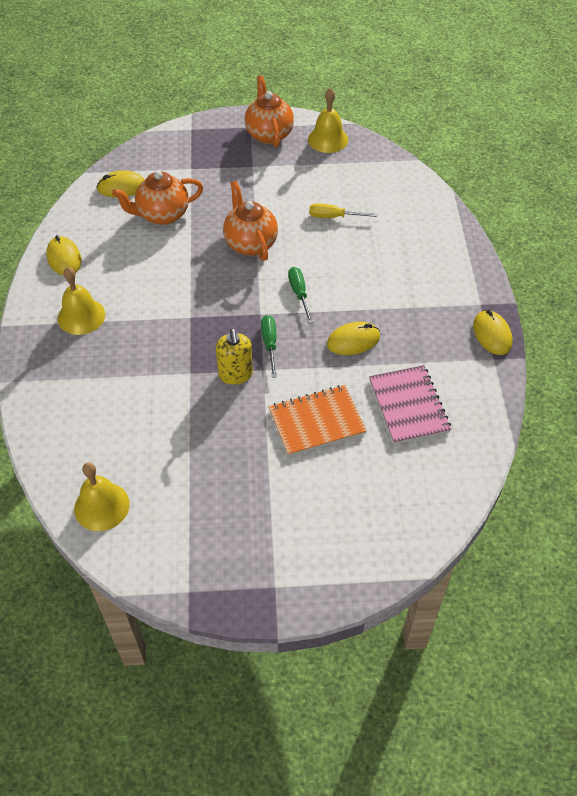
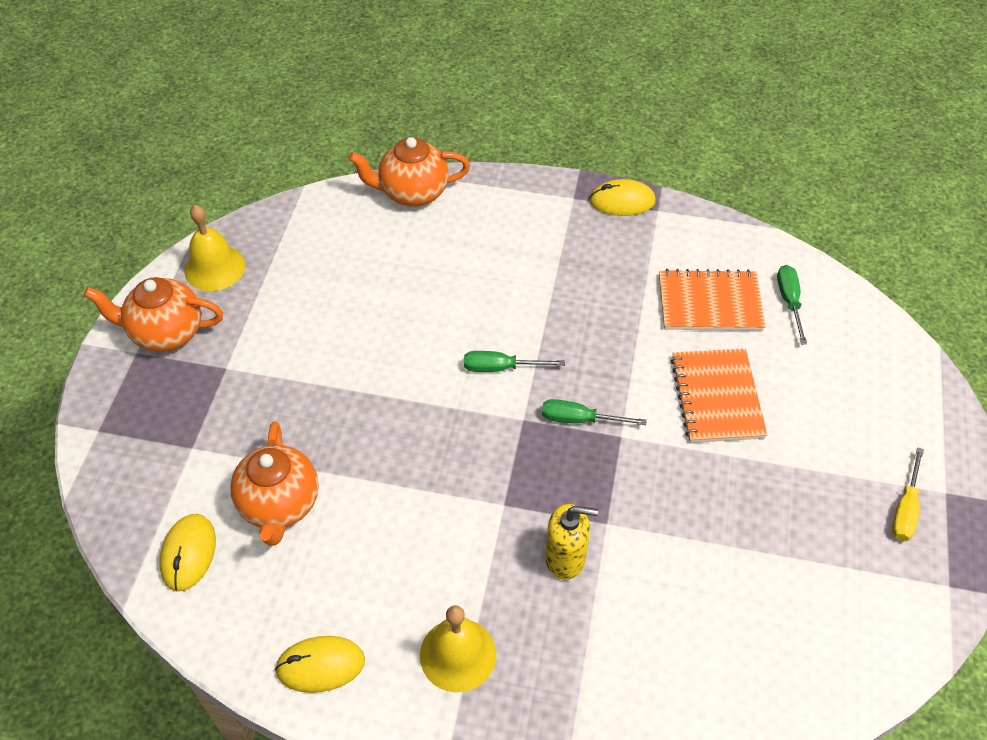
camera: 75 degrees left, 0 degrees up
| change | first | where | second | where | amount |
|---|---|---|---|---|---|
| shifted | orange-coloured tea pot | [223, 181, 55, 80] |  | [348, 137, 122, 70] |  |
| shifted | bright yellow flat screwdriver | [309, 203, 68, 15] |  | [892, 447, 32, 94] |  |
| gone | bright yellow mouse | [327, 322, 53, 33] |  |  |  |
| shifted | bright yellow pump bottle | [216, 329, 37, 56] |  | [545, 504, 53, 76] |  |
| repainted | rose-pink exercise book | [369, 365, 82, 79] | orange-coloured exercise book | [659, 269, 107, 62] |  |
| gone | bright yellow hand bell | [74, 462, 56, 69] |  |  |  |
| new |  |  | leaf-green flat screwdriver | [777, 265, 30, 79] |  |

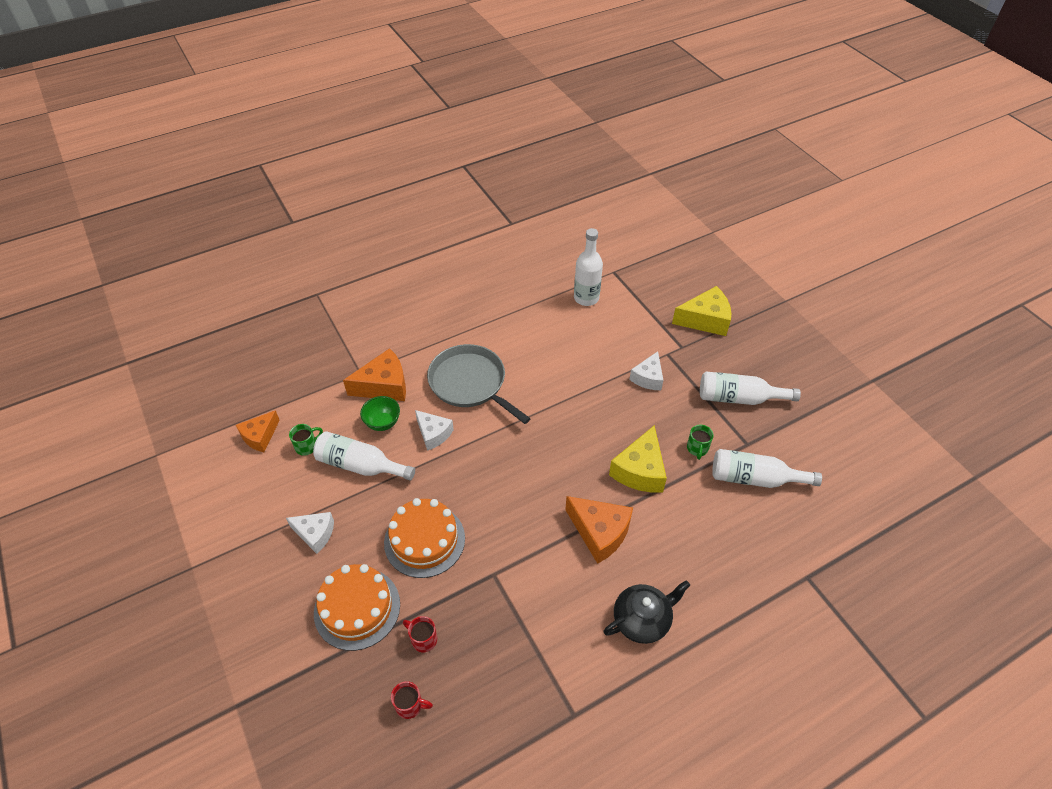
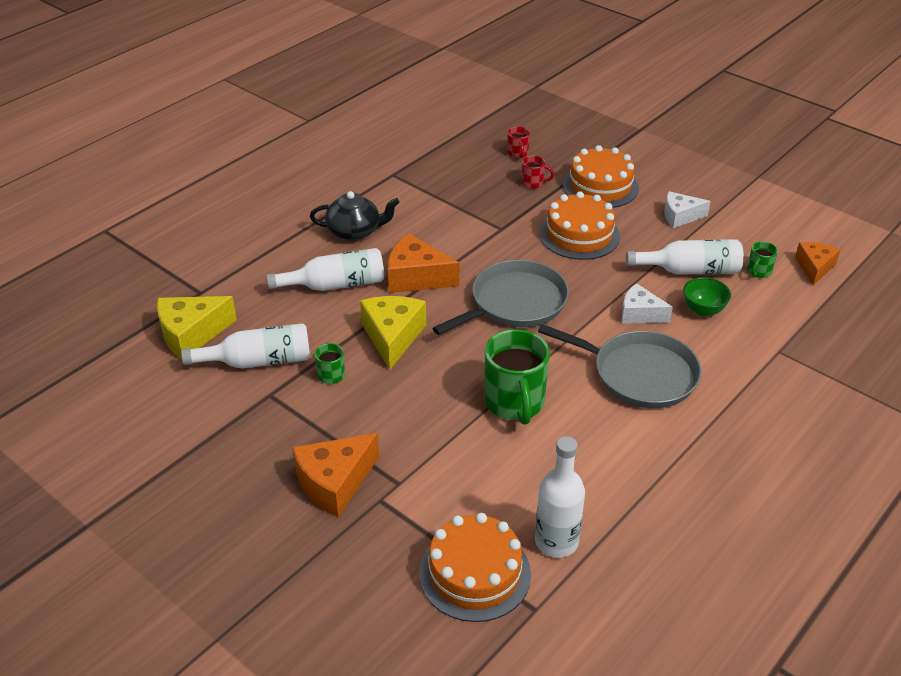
camera: 160 degrees right, 10 degrees down
| change | first | where | second | where | amount |
|---|---|---|---|---|---|
| shifted | bright yellow cheese | [672, 286, 59, 50] |  | [157, 296, 80, 63] |  |
| shifted | orange-coloured cheese | [343, 348, 63, 53] |  | [292, 433, 87, 84] |  |
| gone | pure white cheese | [629, 351, 34, 39] |  |  |  |
| shifted | pure white bottle | [700, 372, 101, 33] |  | [266, 248, 118, 43] |  |
| rotated | jet-black tea pot | [604, 580, 86, 64] |  | [310, 191, 89, 50] | 135 degrees counterclockwise |
| rotated | red mug | [391, 681, 42, 38] |  | [507, 127, 23, 32] | 90 degrees counterclockwise |
| new |  |  | ash-grey frying pan | [432, 260, 137, 75] |  |
| new |  |  | leaf-green mug | [484, 329, 66, 96] |  |
| new |  |  | orange-coloured gateau | [419, 513, 112, 109] |  |

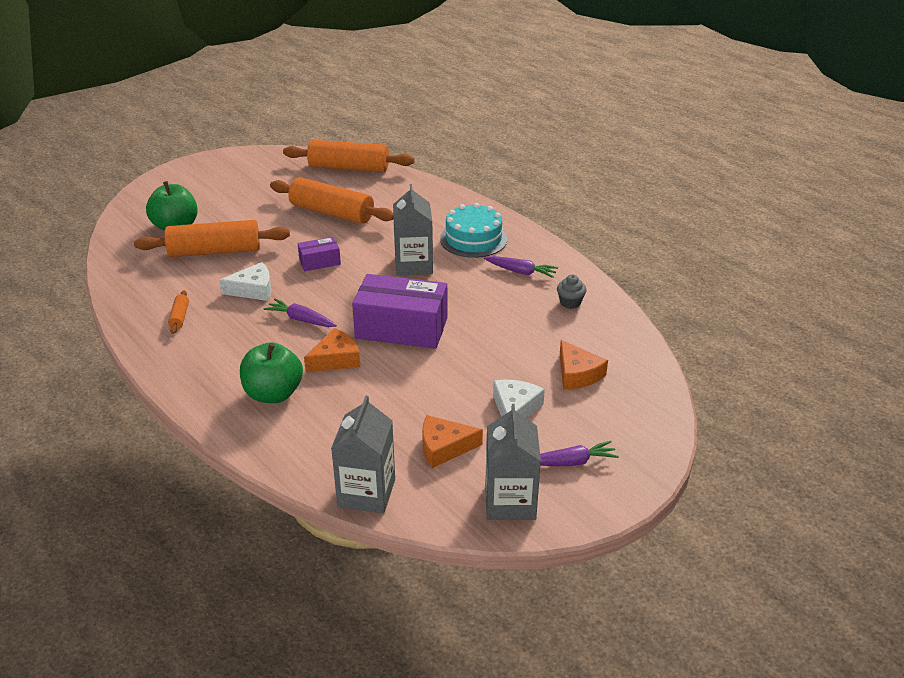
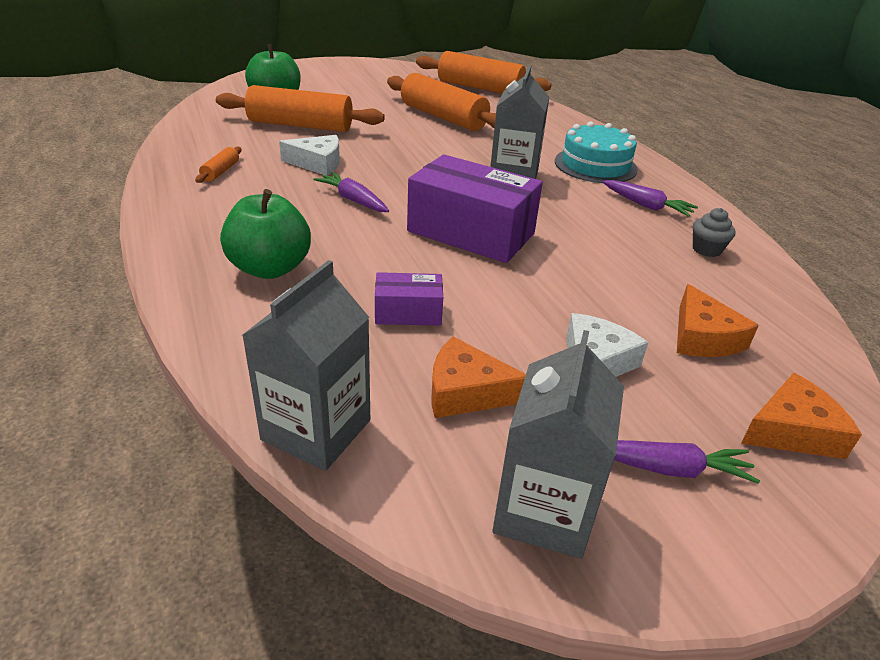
camera: 15 degrees right, 0 degrees up
| change | first | where | second | where | amount |
|---|---|---|---|---|---|
| shifted | purple box | [298, 237, 43, 34] |  | [375, 272, 68, 54] |  |
| shifted | orange-coloured cheese | [304, 328, 56, 44] |  | [741, 373, 121, 86] |  |

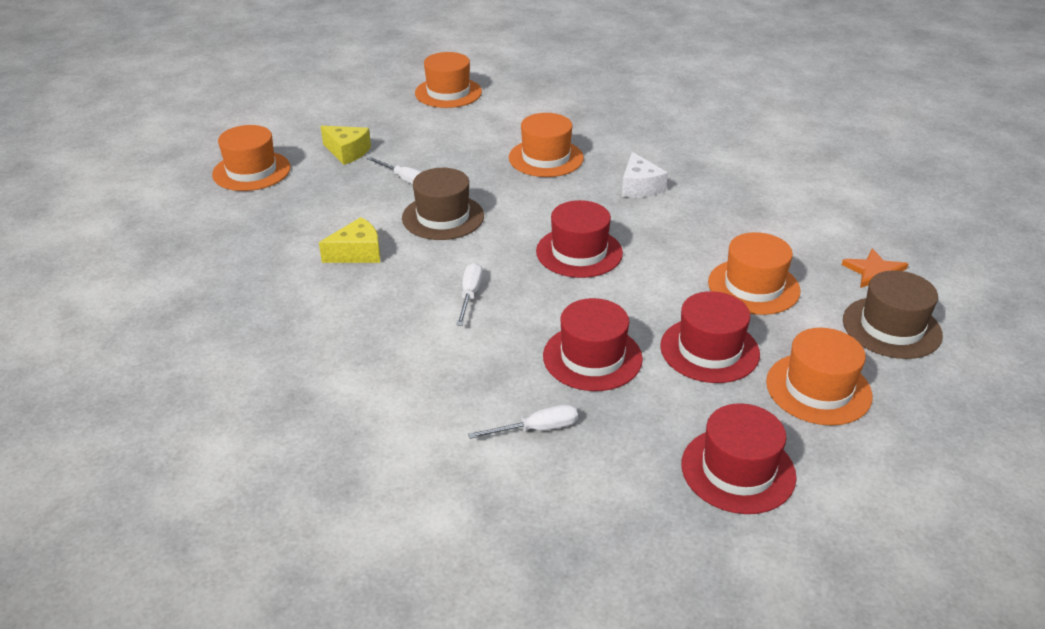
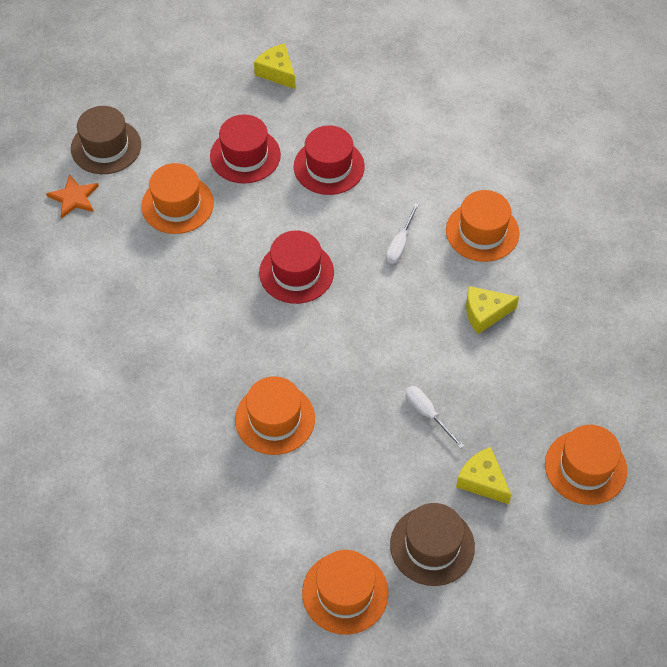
camera: 165 degrees left, 20 degrees up
| change | first | where | second | where | amount |
|---|---|---|---|---|---|
| gone | pure white cheese | [622, 152, 46, 46] |  |  |  |
| shifted | brown top hat | [402, 168, 82, 72] |  | [390, 503, 85, 83] |  |
| shifted | orange-coloured top hat | [766, 328, 107, 98] |  | [446, 190, 73, 72] |  |
| swapped | red top hat | [681, 403, 116, 111] | bright yellow cheese | [254, 43, 41, 46] |  |
| gone | pure white flat screwdriver | [468, 404, 110, 35] |  |  |  |

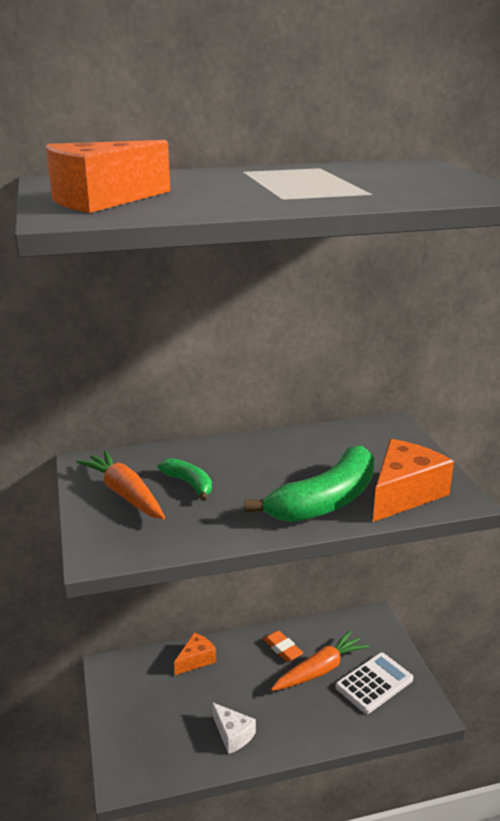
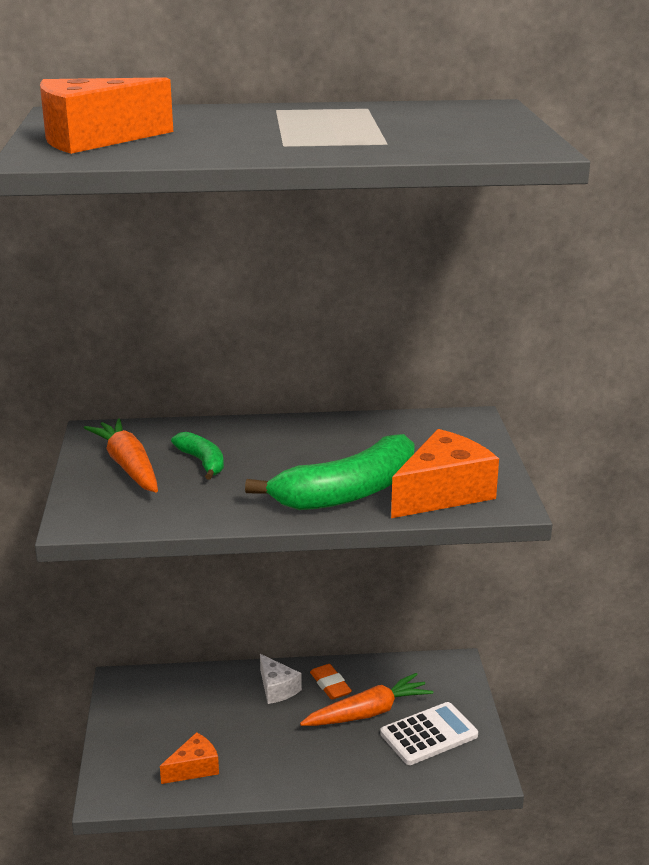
camera: 10 degrees right, 0 degrees up
| change | first | where | second | where | amount |
|---|---|---|---|---|---|
| shifted | orange-coloured cheese | [174, 633, 42, 42] |  | [160, 732, 59, 52] |  |
| shifted | pure white cheese | [212, 702, 44, 52] |  | [260, 654, 42, 50] |  |

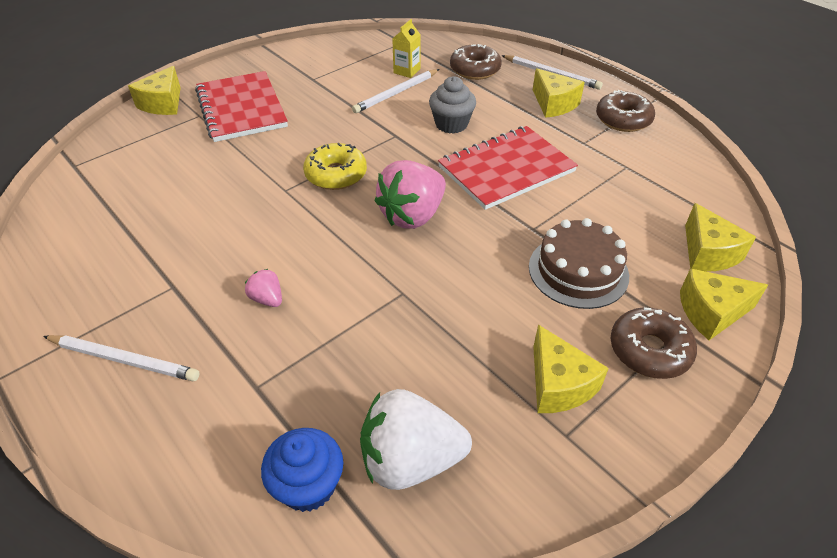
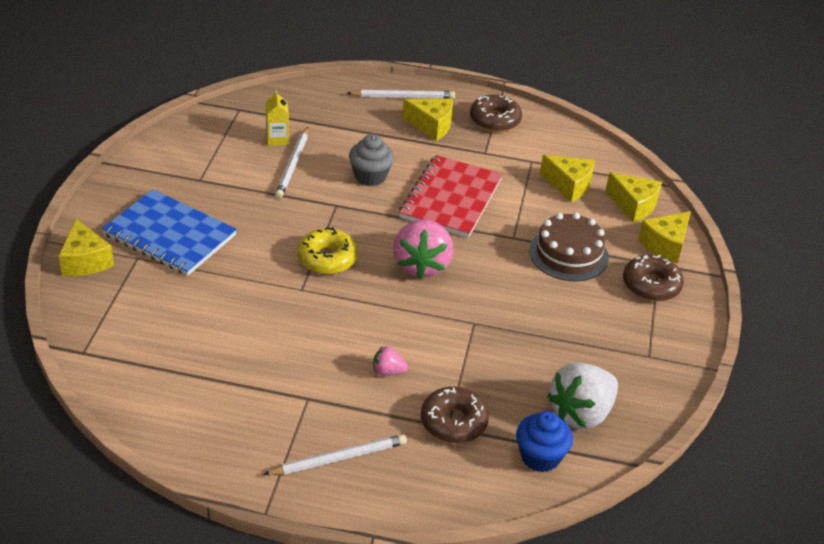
camera: 40 degrees left, 5 degrees down
| change | first | where | second | where | amount |
|---|---|---|---|---|---|
| shifted | brown glazed donut | [450, 44, 52, 36] |  | [421, 387, 68, 56] |  |
| repainted | red exercise book | [195, 71, 93, 71] | cobalt exercise book | [102, 189, 135, 87] |  |
| shifted | bright yellow cheese | [533, 325, 76, 88] |  | [540, 155, 55, 47] |  |

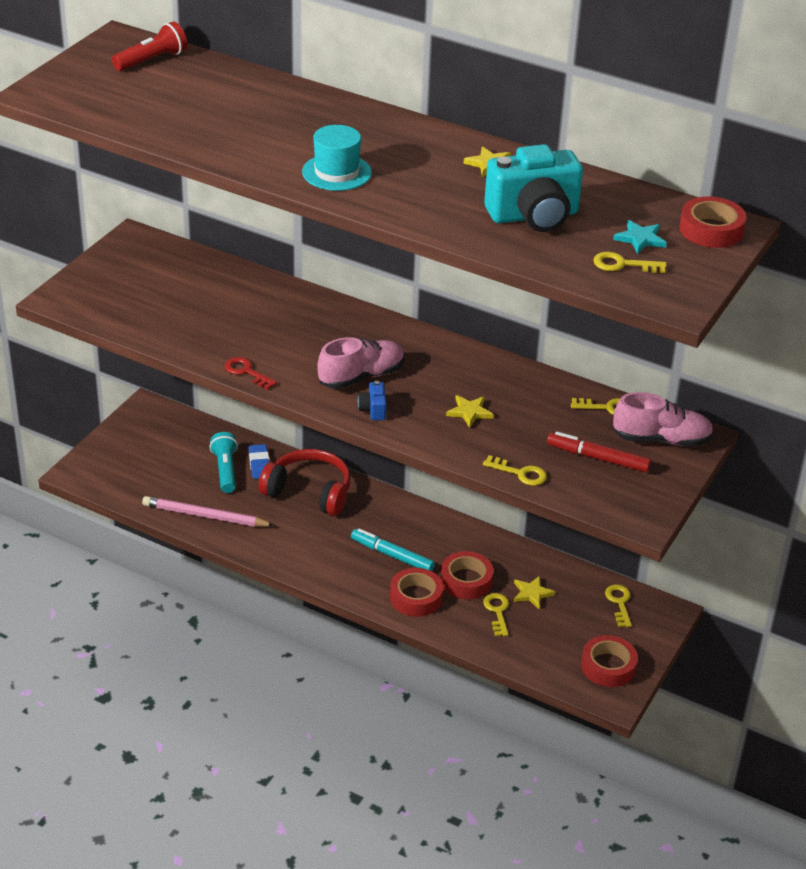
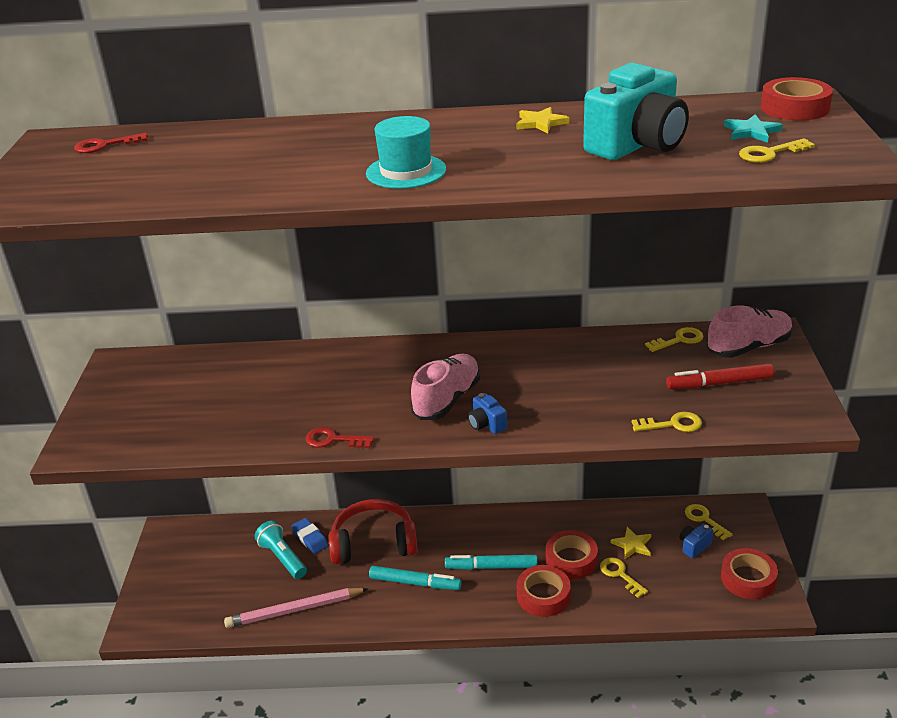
camera: 25 degrees left, 5 degrees down
| change | first | where | second | where | amount |
|---|---|---|---|---|---|
| swapped | red flashlight | [112, 21, 75, 50] | red latchkey | [74, 133, 74, 20] |  |
| gone | bright yellow star | [446, 395, 48, 33] |  |  |  |
| new |  |  | cobalt camera | [679, 524, 34, 34] |  |
| new |  |  | teal marker | [369, 566, 93, 24] |  |

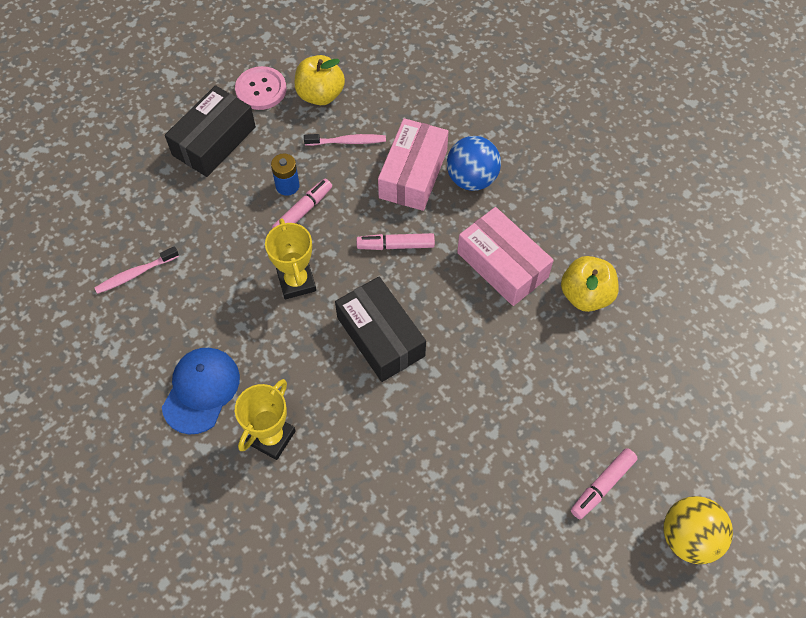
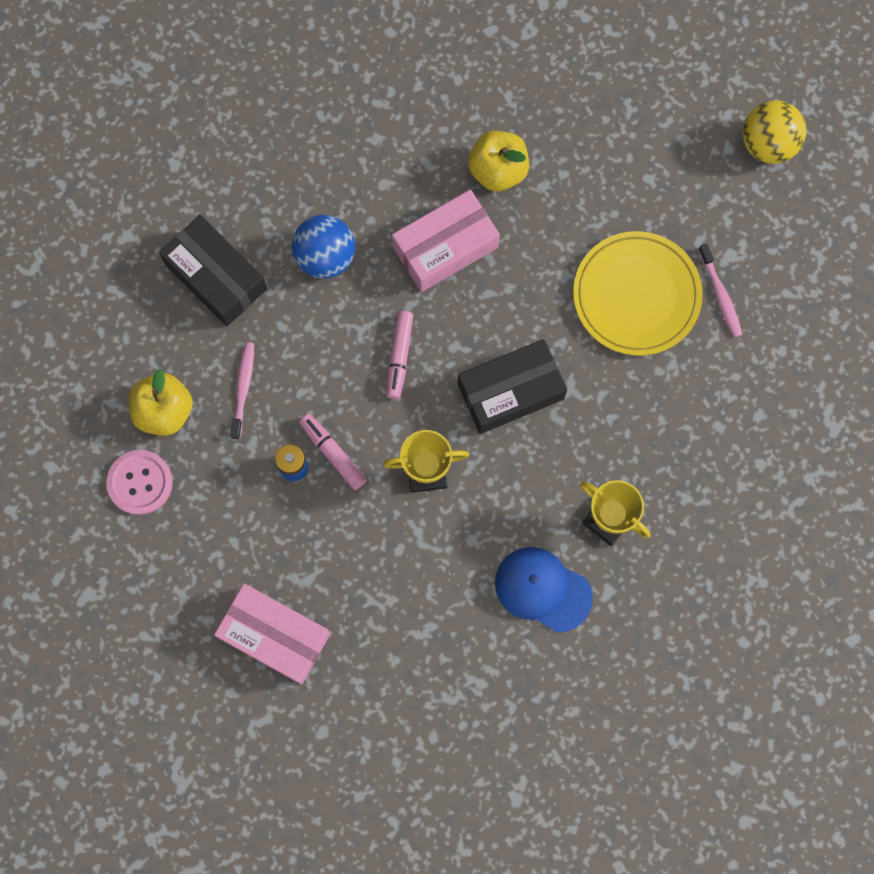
camera: 80 degrees left, 15 degrees up
| change | first | where | second | where | amount |
|---|---|---|---|---|---|
| shifted | jet-black box | [165, 85, 91, 92] |  | [159, 215, 108, 111] |  |
| shifted | rose-pink box | [378, 118, 71, 93] |  | [214, 583, 117, 102] |  |
| shifted | rose-pink tooth brush | [95, 246, 84, 48] |  | [698, 244, 45, 93] |  |
| gone | rose-pink marker | [571, 448, 67, 71] |  |  |  |
| new |  |  | bright yellow plate | [573, 231, 130, 125] |  |

